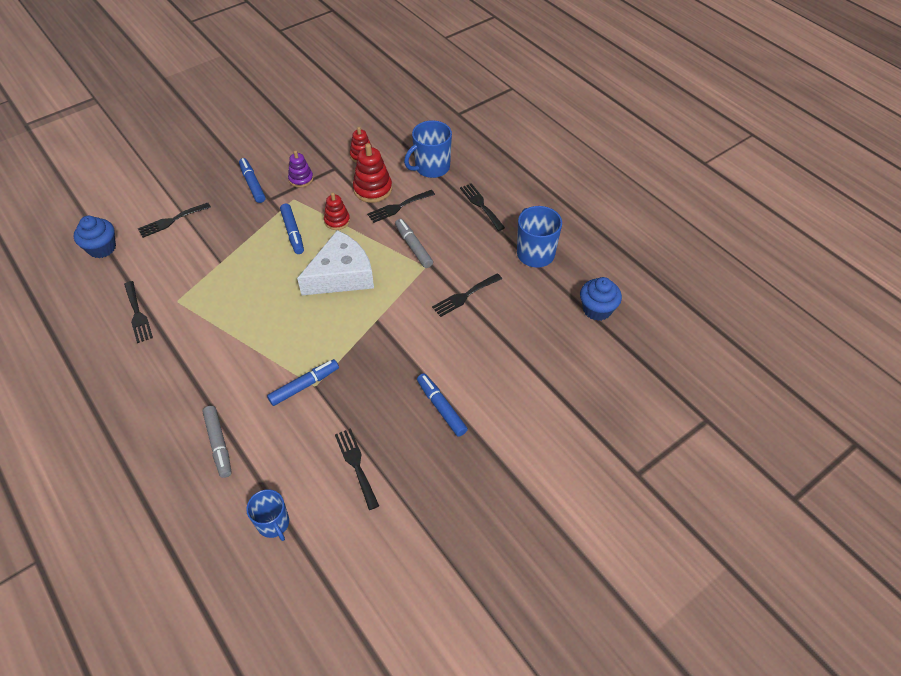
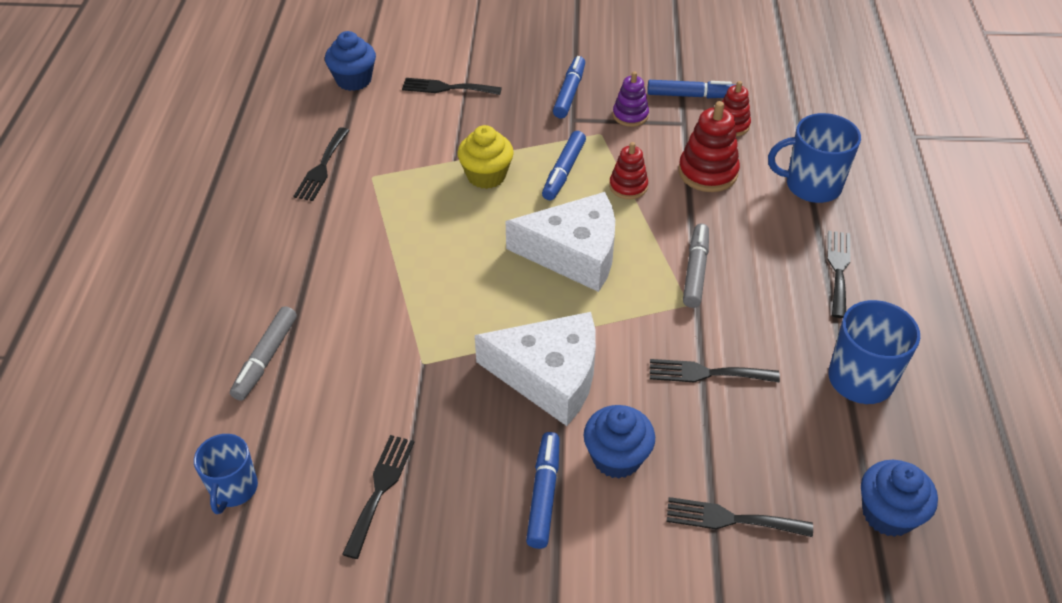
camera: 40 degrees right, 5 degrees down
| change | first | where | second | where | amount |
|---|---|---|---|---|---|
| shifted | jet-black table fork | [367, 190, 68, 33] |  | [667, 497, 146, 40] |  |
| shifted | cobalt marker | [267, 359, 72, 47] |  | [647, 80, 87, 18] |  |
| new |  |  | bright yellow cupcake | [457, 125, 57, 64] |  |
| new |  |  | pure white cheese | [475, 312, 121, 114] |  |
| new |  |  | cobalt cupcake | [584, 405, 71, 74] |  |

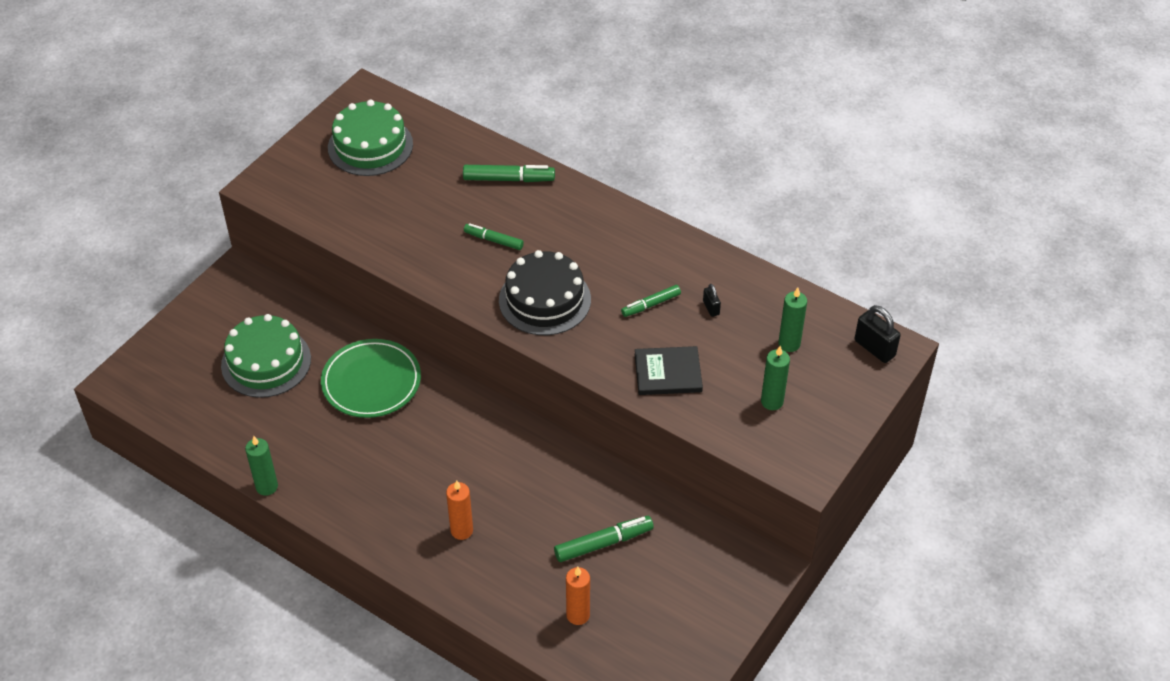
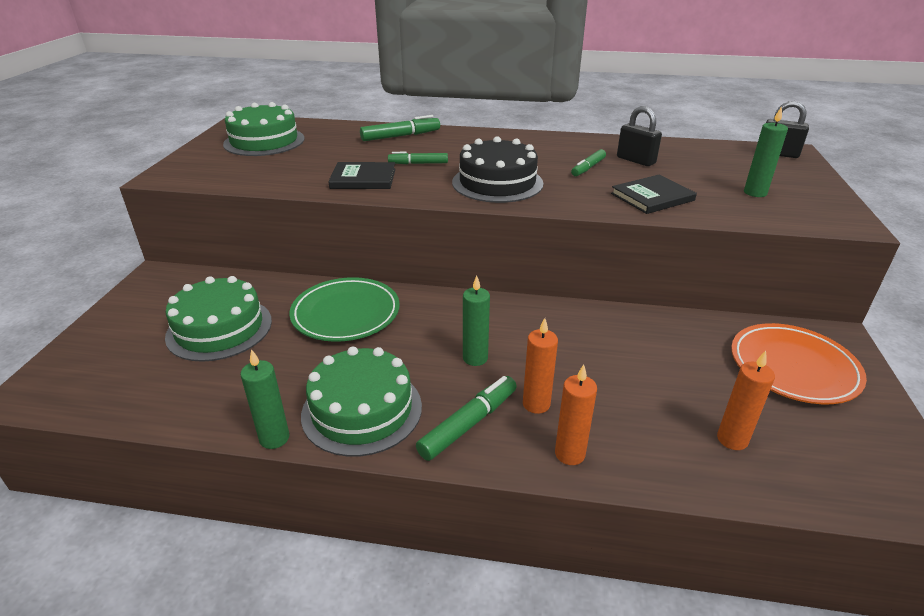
camera: 25 degrees left, 15 degrees down
| change | first | where | second | where | amount |
|---|---|---|---|---|---|
| scaled | jet-black small lock | [703, 284, 18, 33] |  | [617, 106, 45, 60] | x1.79 |
| shifted | leaf-green candle | [778, 287, 29, 65] |  | [463, 276, 27, 90] |  |
| shifted | leaf-green marker | [554, 516, 100, 46] |  | [416, 376, 101, 85] |  |
| new |  |  | jet-black book | [328, 162, 67, 27] |  |
| new |  |  | orange-coloured plate | [731, 323, 136, 81] |  |
| new |  |  | leaf-green gateau | [301, 347, 121, 110] |  |
| new |  |  | orange-coloured candle | [555, 364, 42, 101] |  |

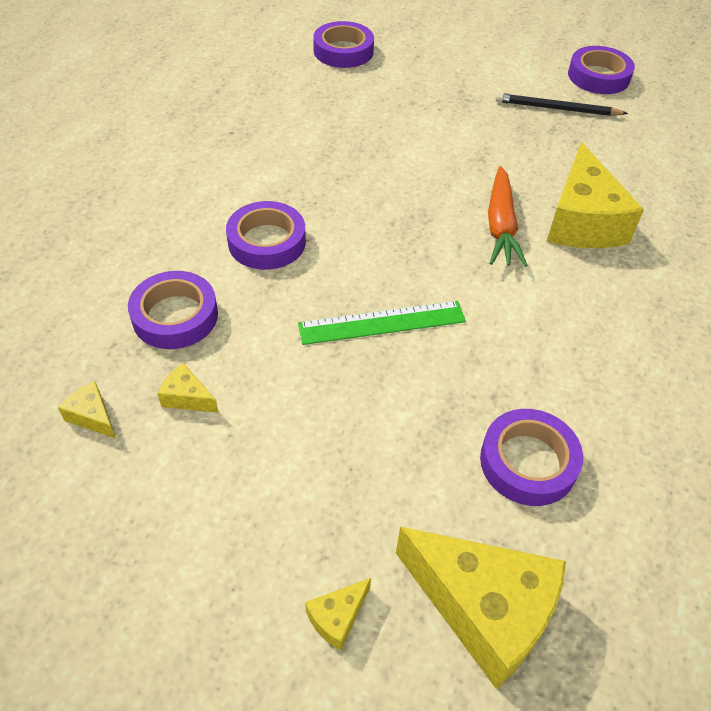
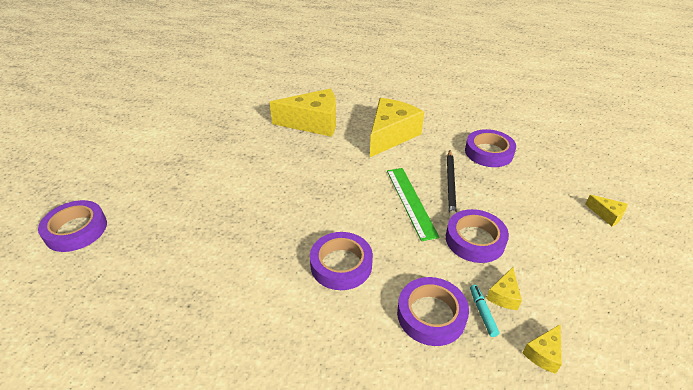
camera: 90 degrees left, 10 degrees down
| change | first | where | second | where | amount |
|---|---|---|---|---|---|
| shifted | purple sticky tape | [568, 46, 67, 48] |  | [446, 209, 63, 54] |  |
| shifted | jet-black pencil | [495, 93, 133, 23] |  | [447, 150, 10, 68] |  |
| gone | orange-coloured root vegetable | [488, 166, 40, 101] |  |  |  |
| shifted | bright yellow cheese | [396, 526, 170, 163] |  | [370, 98, 54, 59] |  |
| new |  |  | teal marker | [470, 285, 29, 52] |  |

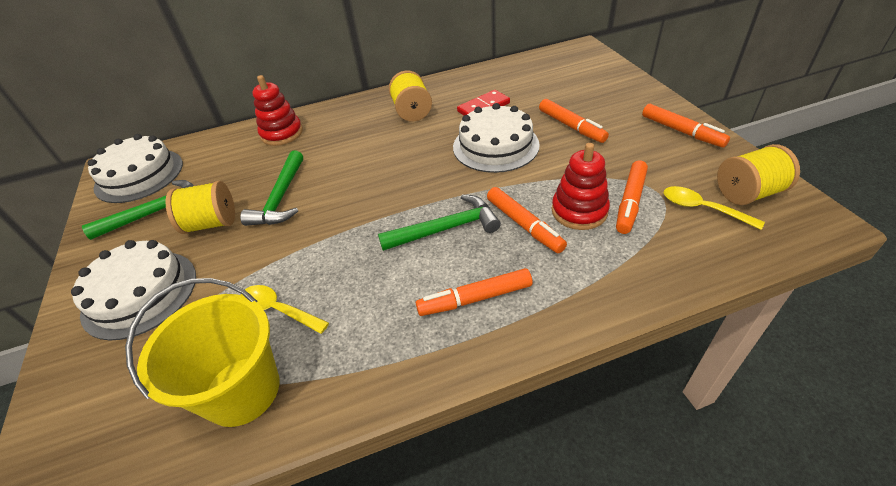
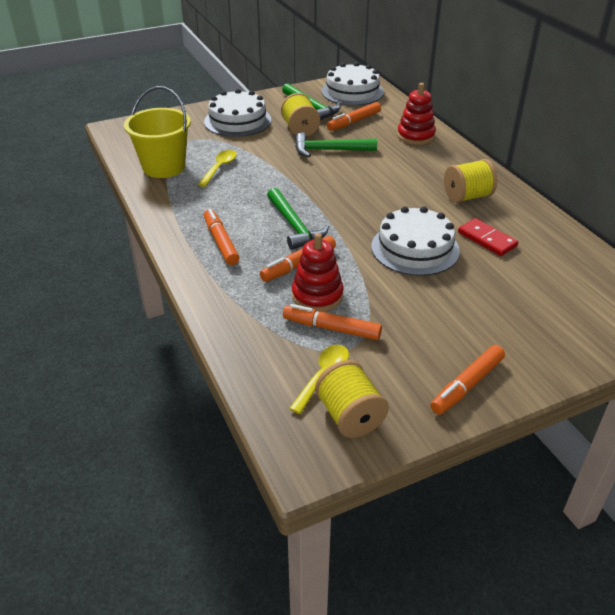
camera: 80 degrees right, 5 degrees down
| change | first | where | second | where | amount |
|---|---|---|---|---|---|
| shifted | orange-coloured marker | [539, 99, 70, 44] |  | [327, 102, 54, 29] |  |

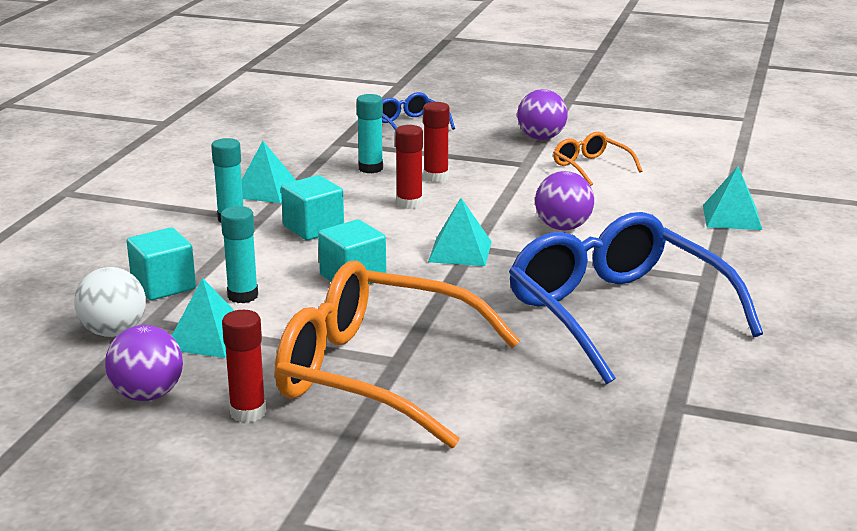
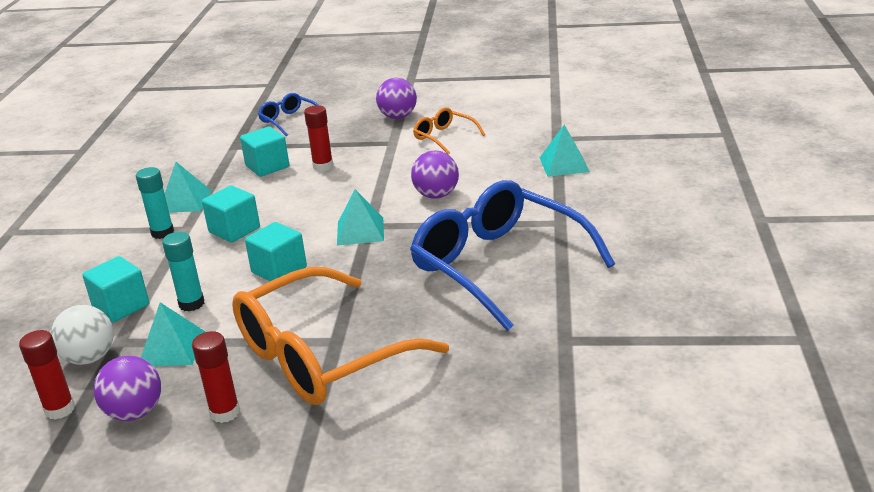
camera: 10 degrees left, 5 degrees up
| change | first | where | second | where | amount |
|---|---|---|---|---|---|
| swapped | teal glue stick | [356, 94, 27, 79] | teal cube | [240, 127, 50, 50] |  |
| shifted | red glue stick | [395, 125, 28, 84] |  | [19, 330, 56, 90] |  |
| rotated | orange-coloured eyeglasses | [275, 261, 245, 187] |  | [232, 267, 217, 138] | 45 degrees counterclockwise |

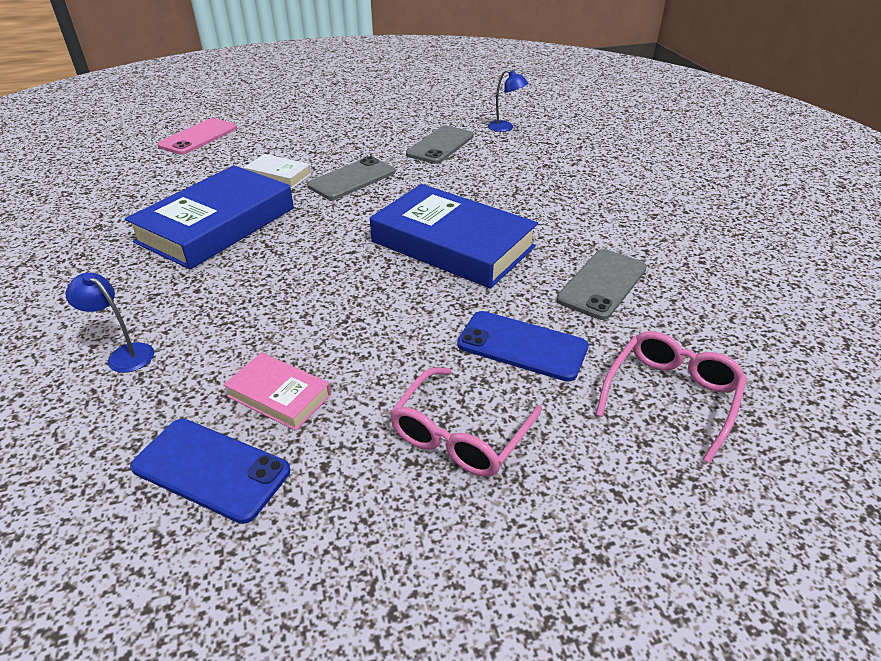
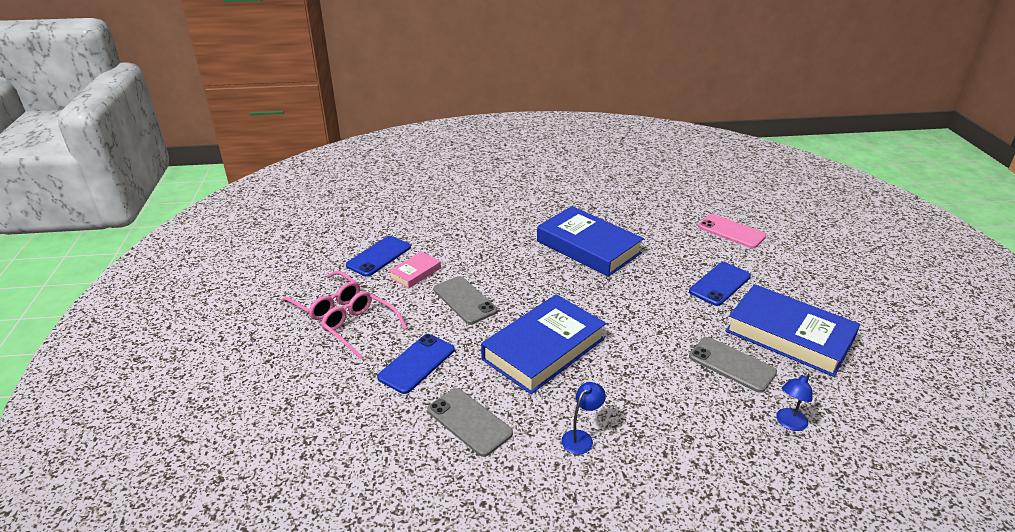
camera: 100 degrees right, 5 degrees down
| change | first | where | second | where | amount |
|---|---|---|---|---|---|
| gone | pure white book | [243, 154, 69, 35] |  |  |  |
| shifted | ash-grey smartphone | [307, 156, 88, 44] |  | [434, 276, 63, 48] |  |
| shifted | cobalt reading lamp | [65, 272, 89, 101] |  | [561, 382, 45, 72] |  |
| shifted | rose-pink eyeglasses | [596, 331, 151, 132] |  | [282, 271, 78, 49] |  |
| new |  |  | cobalt smartphone | [689, 262, 62, 44] |  |
| new |  |  | cobalt book | [726, 284, 134, 93] |  |

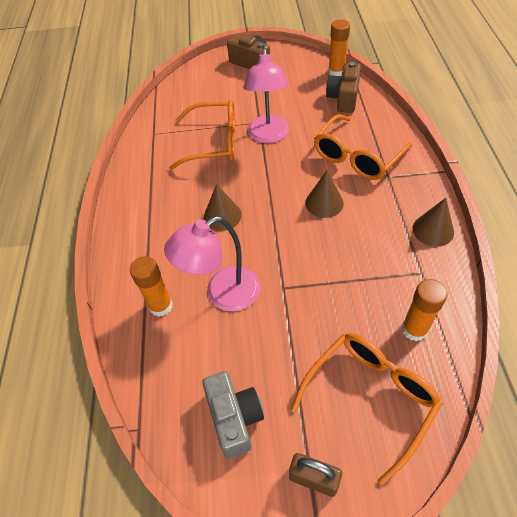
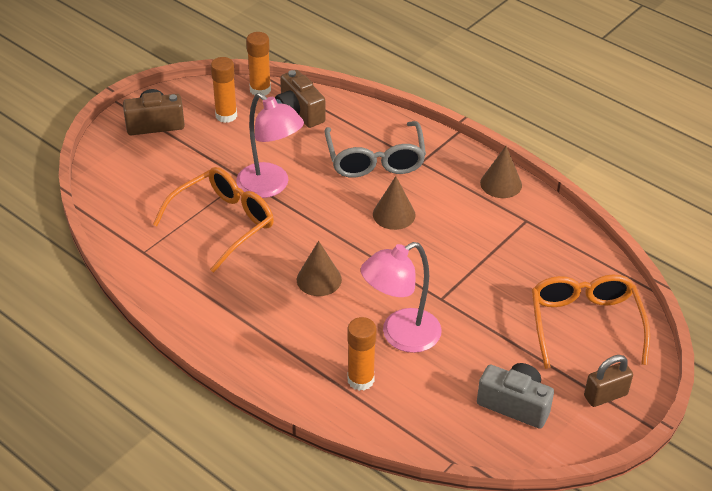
camera: 50 degrees left, 10 degrees down
| change | first | where | second | where | amount |
|---|---|---|---|---|---|
| repainted | orange-coloured eyeglasses | [314, 114, 99, 66] | ash-grey eyeglasses | [324, 121, 102, 57] |  |
| rotated | rose-pink reading lamp | [164, 216, 96, 95] |  | [361, 242, 81, 111] | 45 degrees clockwise |
| shifted | orange-coloured glue stick | [402, 279, 46, 62] |  | [211, 57, 26, 66] |  |

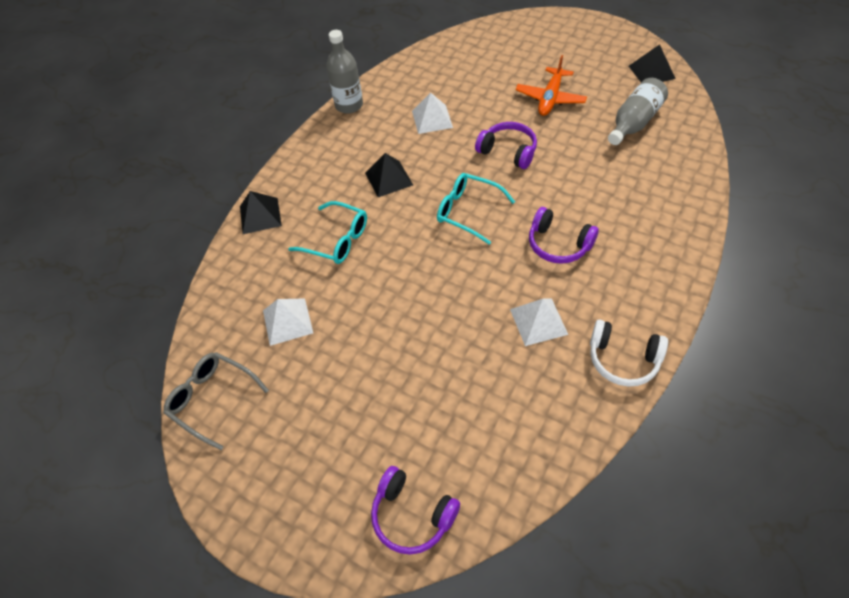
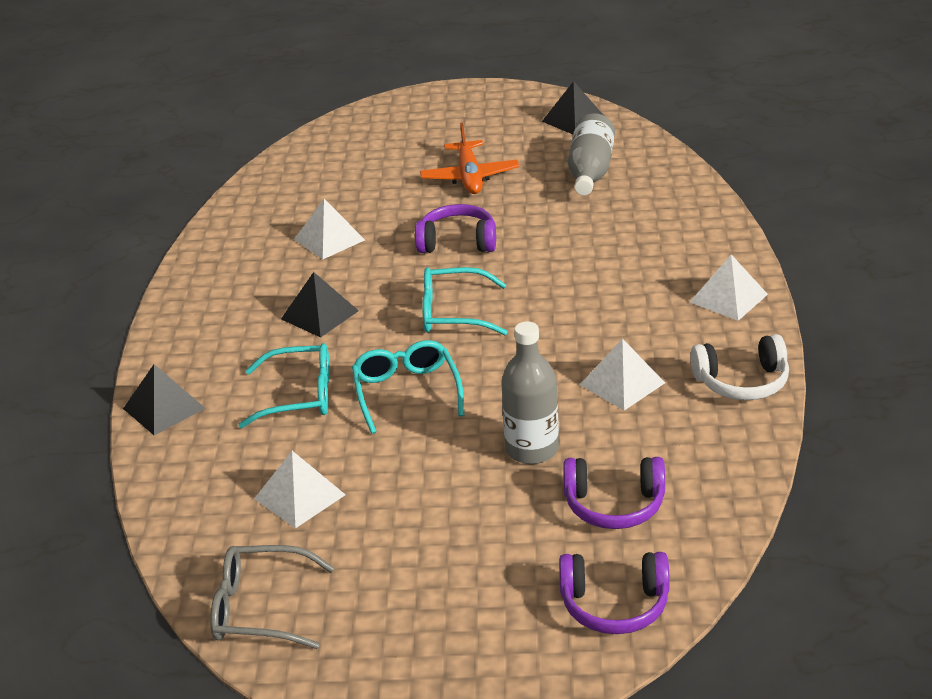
camera: 30 degrees left, 20 degrees down
| change | first | where | second | where | amount |
|---|---|---|---|---|---|
| shifted | ash-grey bottle | [326, 30, 37, 84] |  | [501, 321, 58, 143] |  |
| shifted | purple headset | [529, 207, 70, 57] |  | [563, 457, 102, 72] |  |
| new |  |  | pure white pyramid | [690, 255, 78, 66] |  |
| new |  |  | teal eyeglasses | [352, 340, 112, 94] |  |

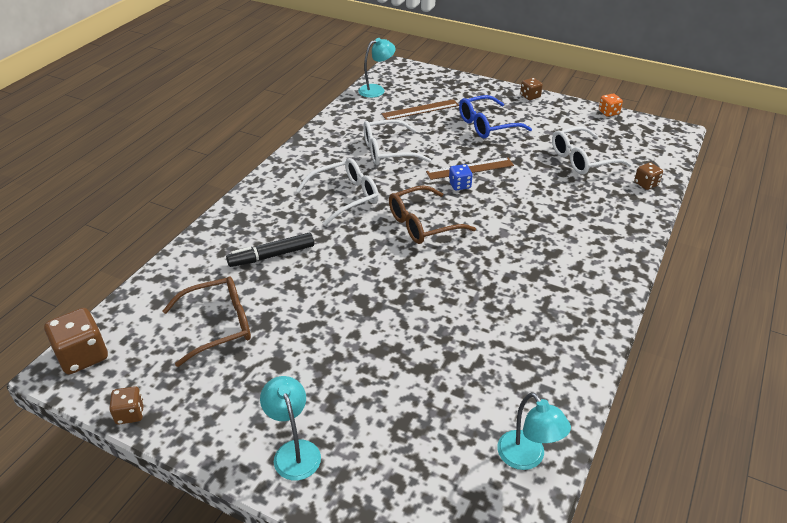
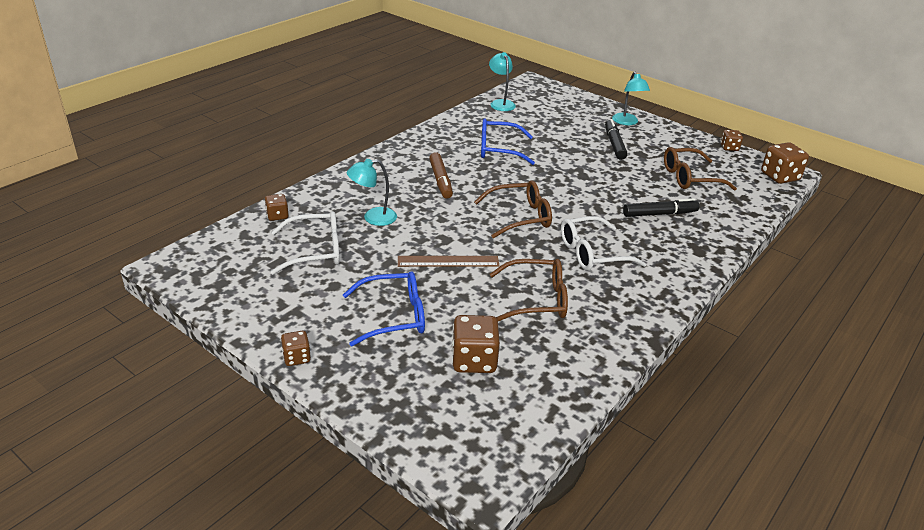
camera: 170 degrees left, 5 degrees down
| change | first | where | second | where | amount |
|---|---|---|---|---|---|
| shifted | teal reading lamp | [358, 38, 38, 60] |  | [347, 159, 50, 67] |  |
| gone | orange-coloured die | [599, 94, 24, 23] |  |  |  |
| swapped | brown ruler | [382, 99, 77, 21] | brown die | [452, 315, 48, 58] |  |
| repainted | pure white eyeglasses | [363, 119, 68, 46] | brown eyeglasses | [490, 259, 78, 62] |  |
| gone | cobalt die | [449, 164, 24, 26] |  |  |  |
| new |  |  | cobalt eyeglasses | [481, 118, 54, 47] |  |
| new |  |  | jet-black marker | [605, 119, 23, 41] |  |
| new |  |  | brown marker | [429, 152, 24, 47] |  |

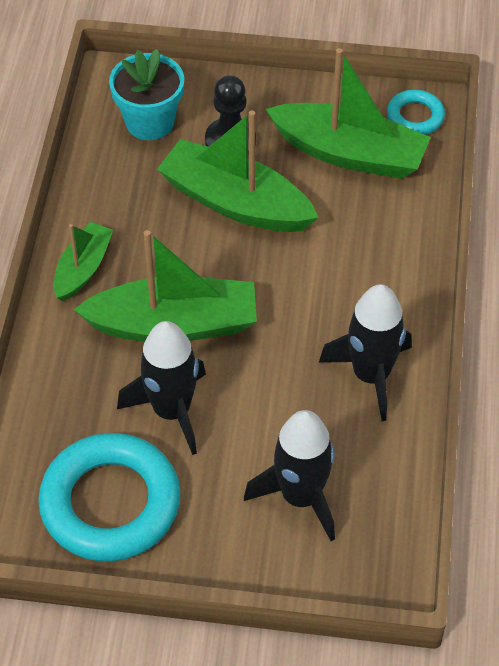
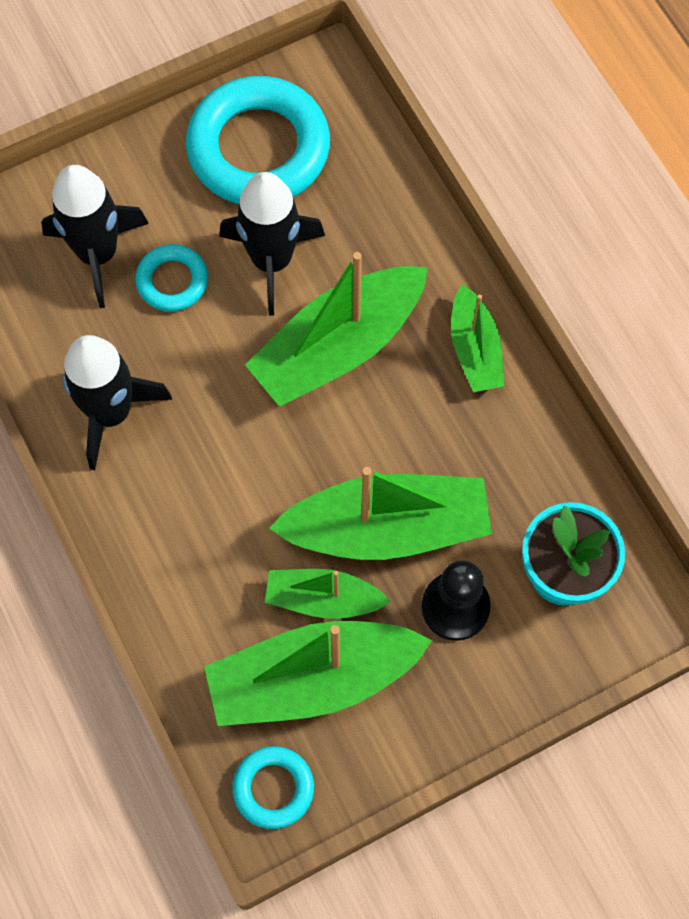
camera: 145 degrees right, 15 degrees up
| change | first | where | second | where | amount |
|---|---|---|---|---|---|
| new |  |  | teal torus | [135, 244, 73, 68] |  |
| new |  |  | leaf-green boat | [265, 569, 126, 50] |  |

